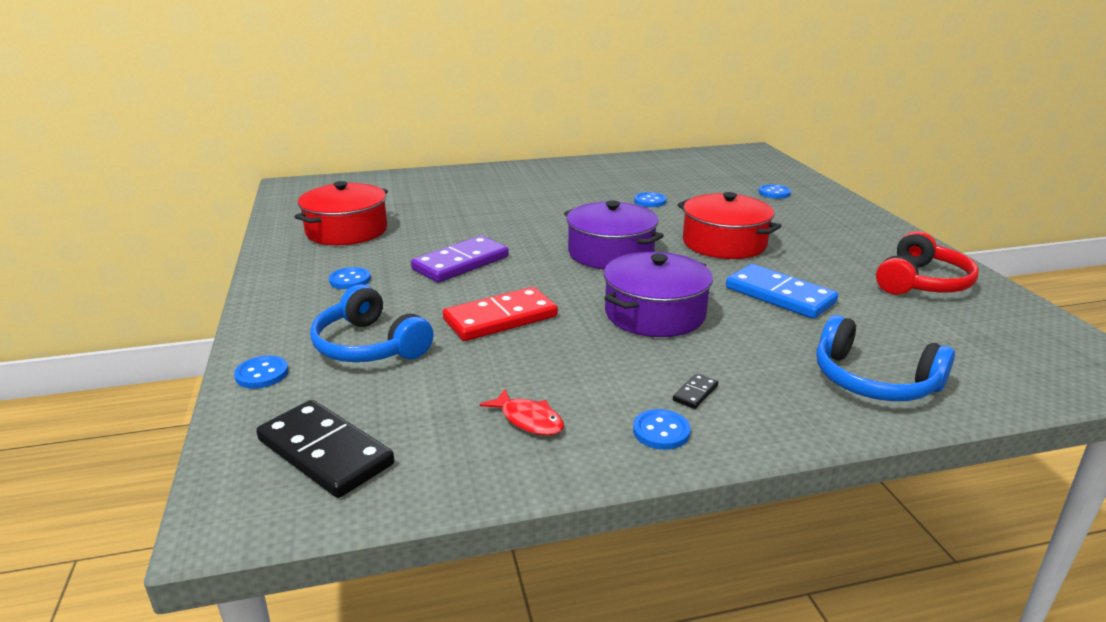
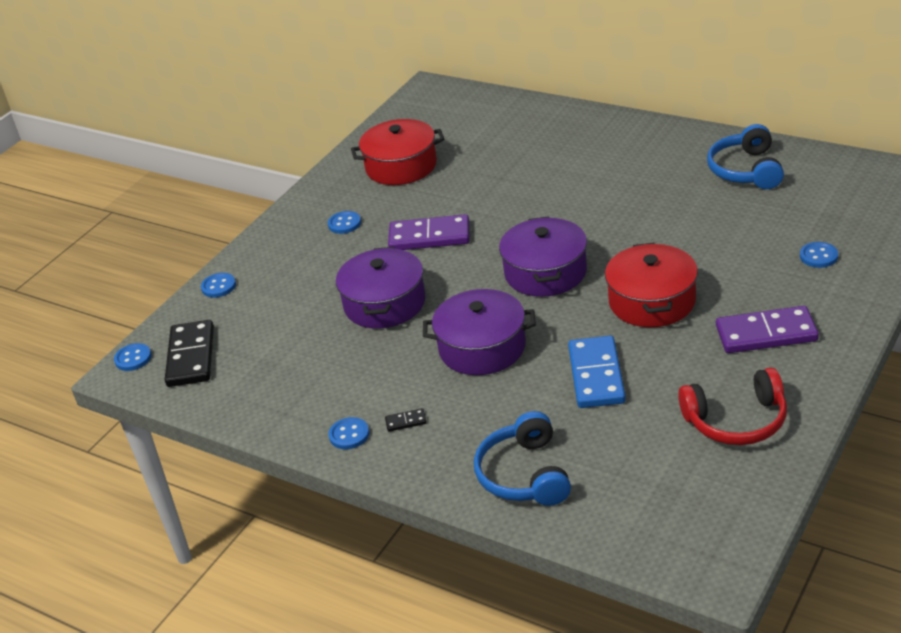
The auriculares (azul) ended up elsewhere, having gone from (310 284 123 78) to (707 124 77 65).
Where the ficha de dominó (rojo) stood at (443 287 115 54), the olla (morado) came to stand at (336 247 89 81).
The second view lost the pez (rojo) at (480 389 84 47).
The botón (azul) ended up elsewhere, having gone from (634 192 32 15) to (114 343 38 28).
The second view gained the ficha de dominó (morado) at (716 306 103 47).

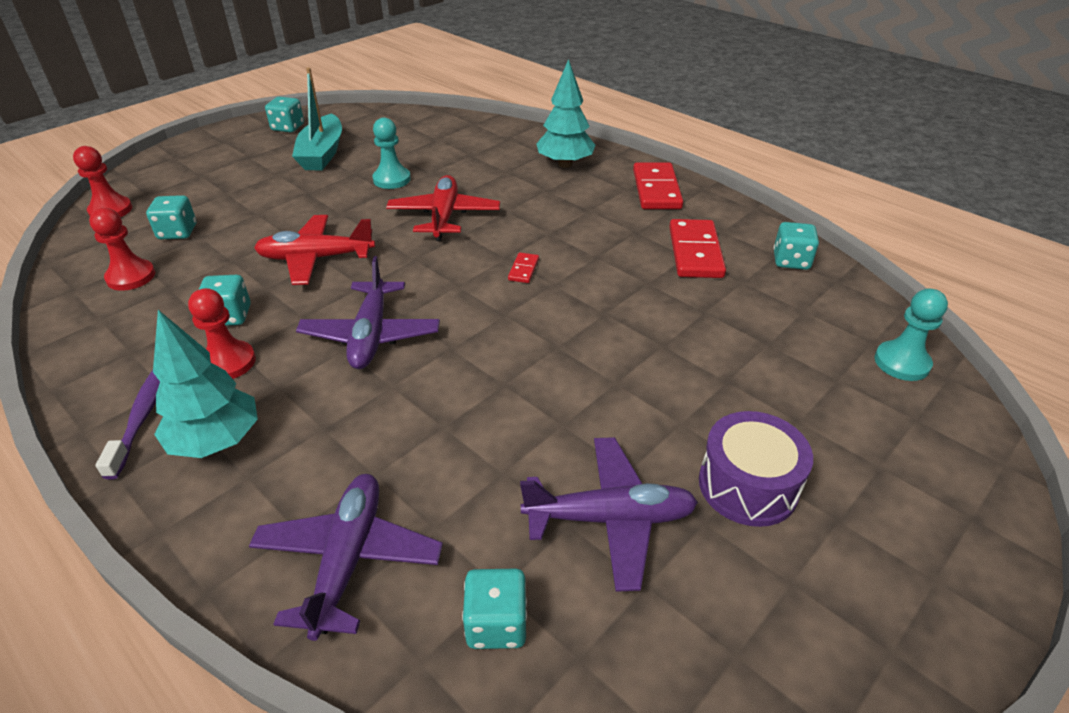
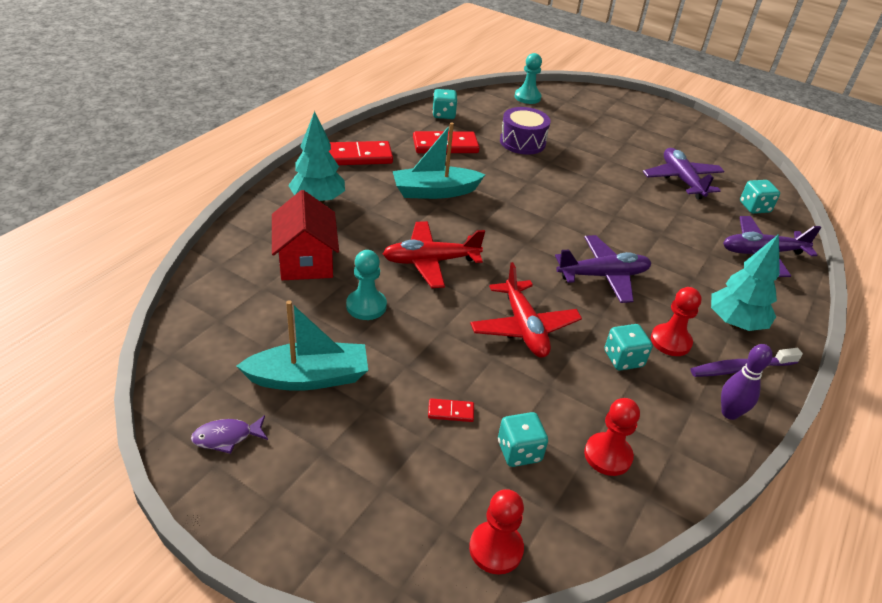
Where the dado (turquesa) stood at (265 97 39 35), the pez (morado) came to stand at (191 415 77 39).
The ficha de dominó (rojo) ended up elsewhere, having gone from (508 253 31 30) to (428 398 46 24).
The tambor (morado) ended up elsewhere, having gone from (699 411 114 116) to (500 107 50 48).
The second view gained the casa (rojo) at (272 190 67 90).
The second view gained the barco (turquesa) at (393 122 92 77).
The second view gained the bolo (morado) at (721 344 52 76).

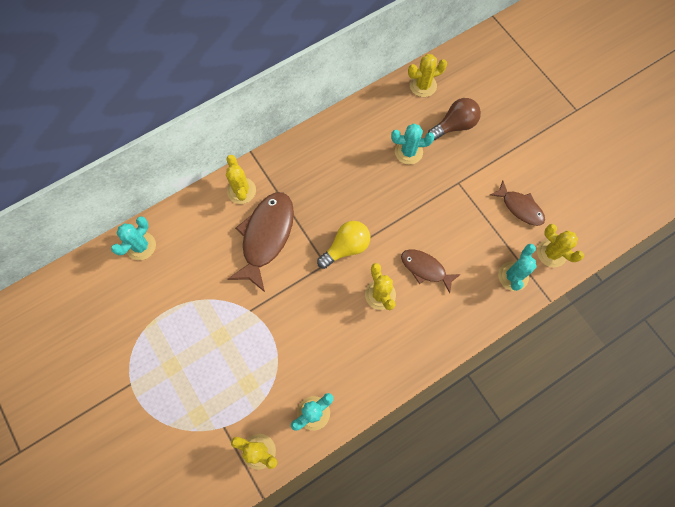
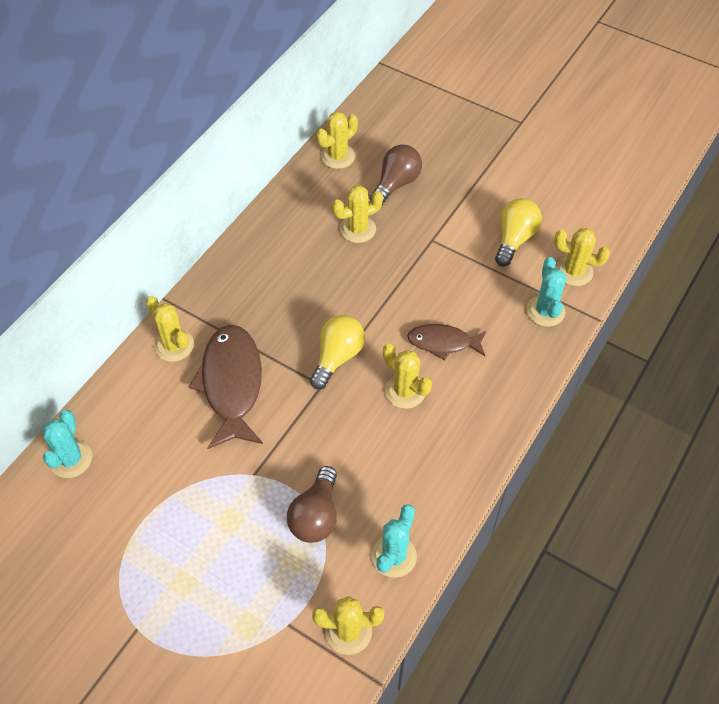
What was the cactus (turquesa) at (391 124 44 41) turned into the cactus (amarillo) at (332 185 51 58).
Where the pez (marrón) stood at (490 180 55 46), the bombilla (amarillo) came to stand at (495 198 47 68).
The second view gained the bombilla (marrón) at (287 466 50 77).

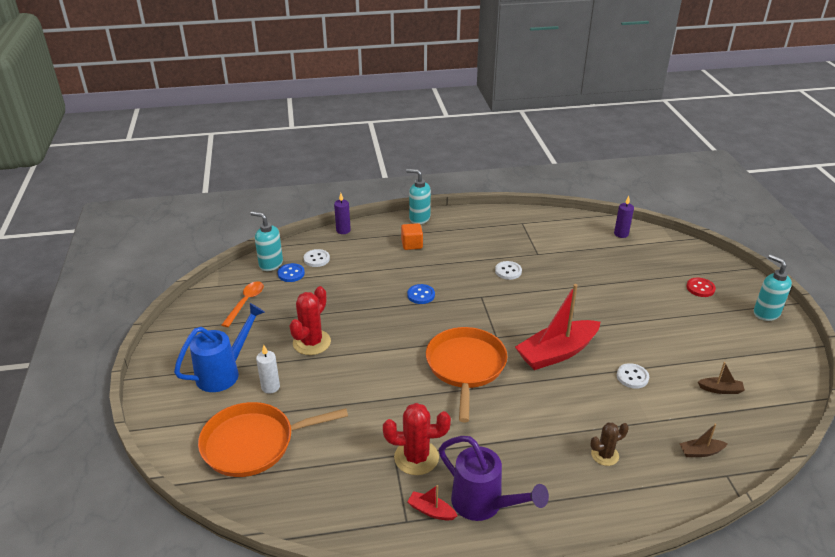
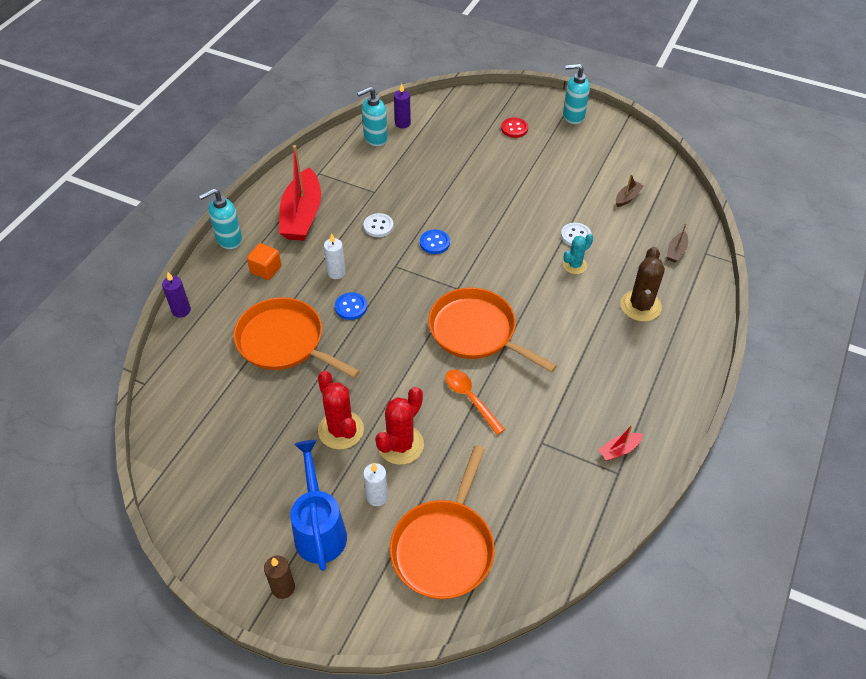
The cuchara (naranja) ended up elsewhere, having gone from (222 281 42 46) to (445 370 60 65).
The dispensador de jabón (turquesa) ended up elsewhere, having gone from (251 211 32 60) to (357 87 31 59).
The botón (azul) ended up elsewhere, having gone from (278 263 27 19) to (420 229 30 25).
The second view lost the botón (blanco) at (304 249 26 18).
The cactus (rojo) ended up elsewhere, having gone from (383 403 68 72) to (375 387 49 78).
The second view lost the regadera (morado) at (439 436 110 85).
The barco (rojo) ended up elsewhere, having gone from (515 284 85 86) to (279 145 42 96).
The size of the cactus (marrón) at (590 423 39 43) changed by a factor of 1.63.
The second view gained the sartén (naranja) at (233 297 127 81).
The second view gained the vela (marrón) at (264 556 31 43).
The second view gained the vela (blanco) at (324 233 22 46).
The second view gained the cactus (turquesa) at (563 234 30 40).

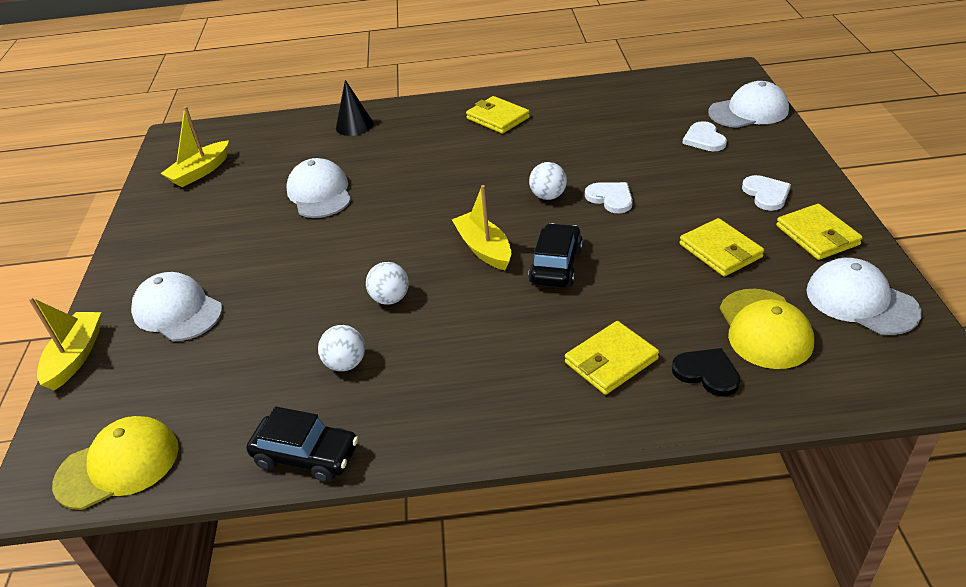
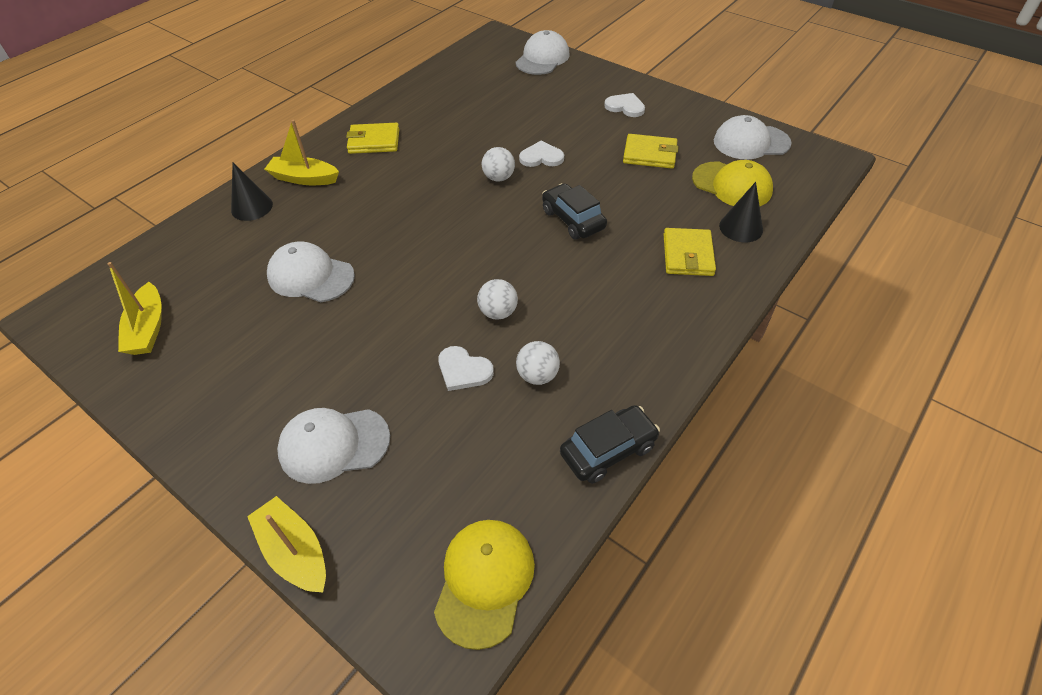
The barco (amarillo) ended up elsewhere, having gone from (452 185 59 85) to (264 120 75 65).
Where the corazón (negro) stood at (672 348 68 49), the cono (negro) came to stand at (719 182 44 60).
The corazón (blanco) ended up elsewhere, having gone from (682 121 45 30) to (438 346 56 45).
The second view lost the cartera (amarillo) at (776 204 87 56).

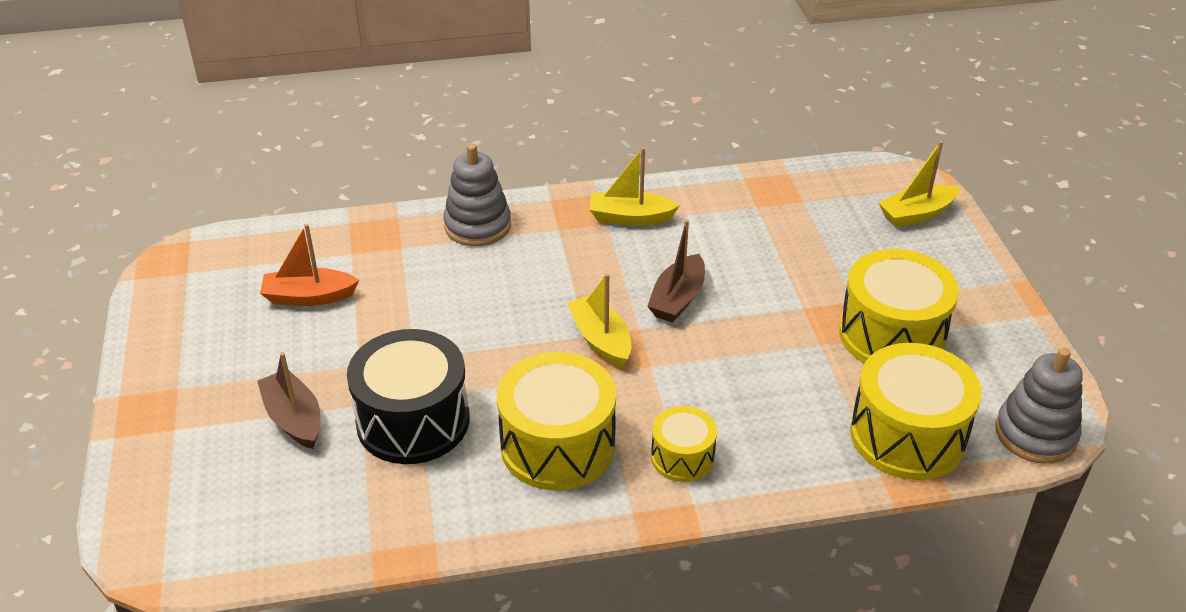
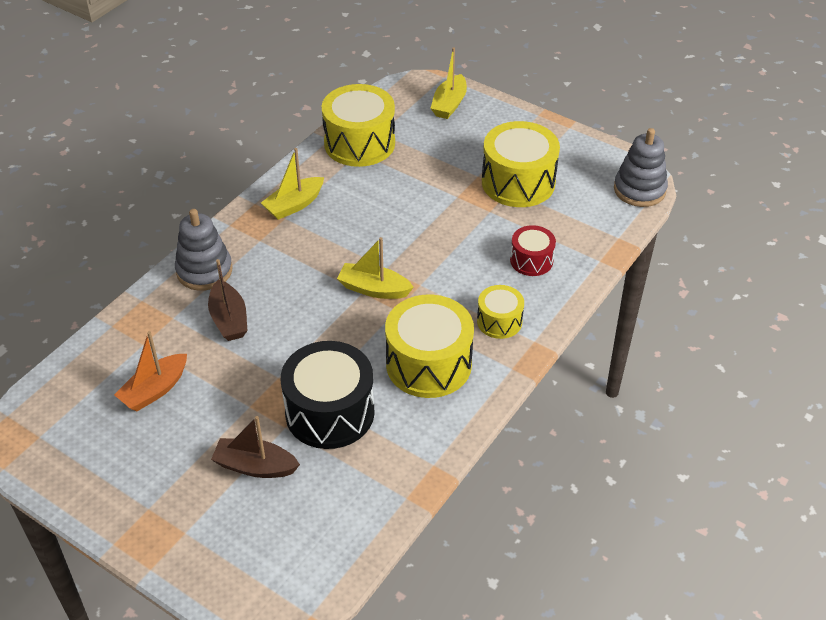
The barco (marrón) ended up elsewhere, having gone from (647 220 58 103) to (208 259 39 82).
The tambor (amarillo) ended up elsewhere, having gone from (850 343 132 137) to (322 84 73 83).
The second view gained the tambor (rojo) at (510 225 46 51).

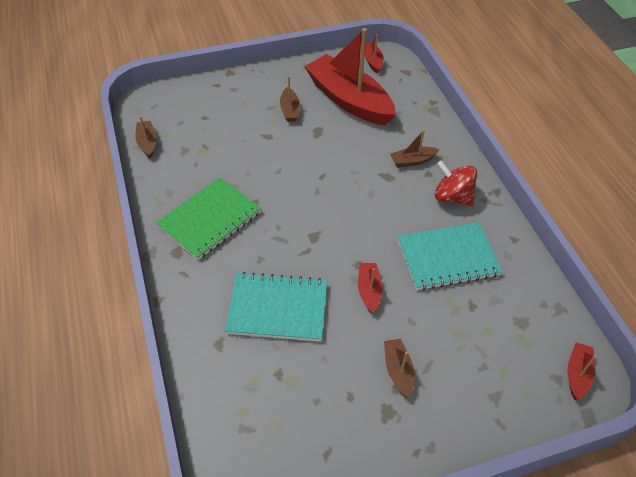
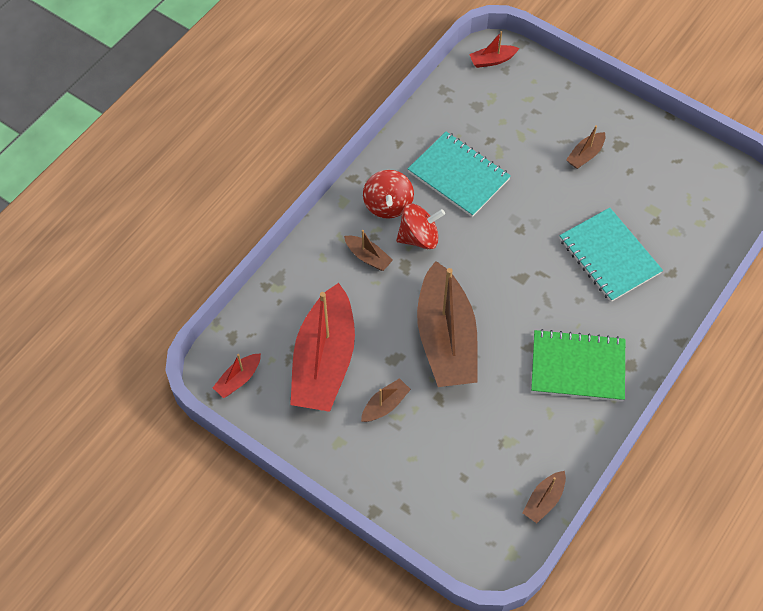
The second view lost the barco (rojo) at (358 263 25 50).
The second view gained the peonza (rojo) at (396 204 49 45).
The second view gained the barco (marrón) at (417 261 61 126).

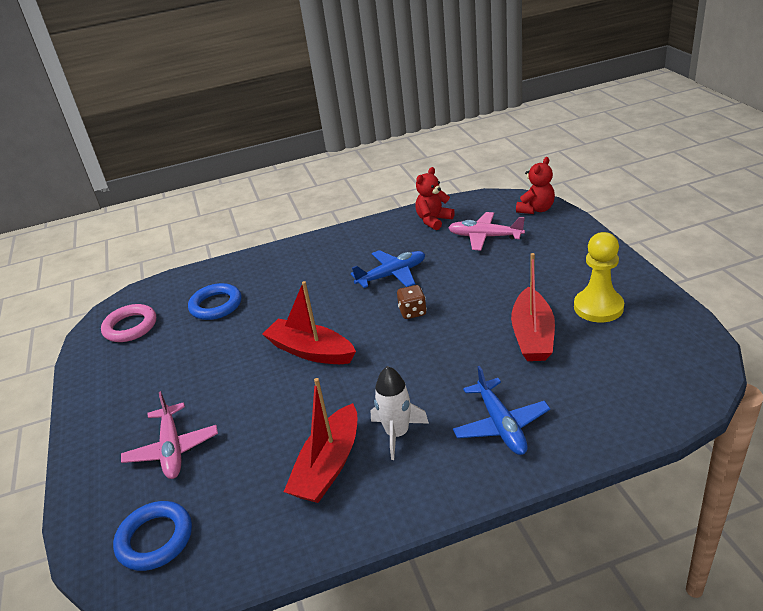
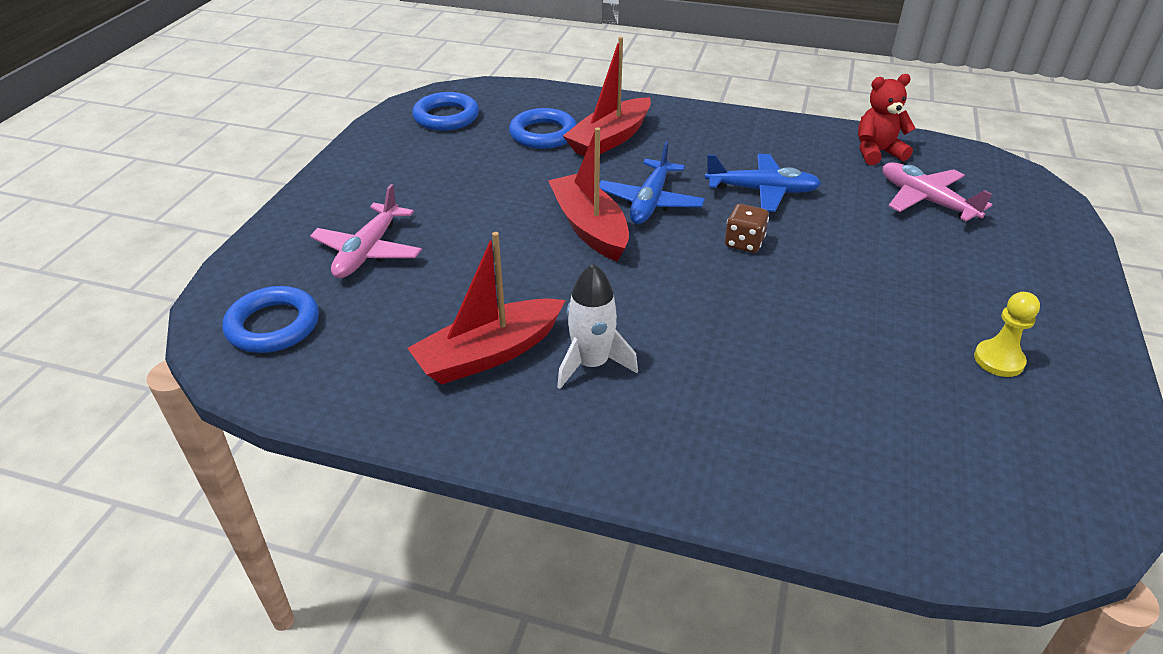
What was the anillo (rosa) at (101 304 55 38) turned into the anillo (azul) at (412 92 67 39).
The avión (azul) ended up elsewhere, having gone from (453 366 97 89) to (599 141 106 83).
The barco (rojo) ended up elsewhere, having gone from (511 253 44 108) to (563 37 88 119).
The second view lost the osito (rojo) at (516 157 39 57).
The size of the peón (amarillo) at (574 232 50 90) changed by a factor of 0.61.

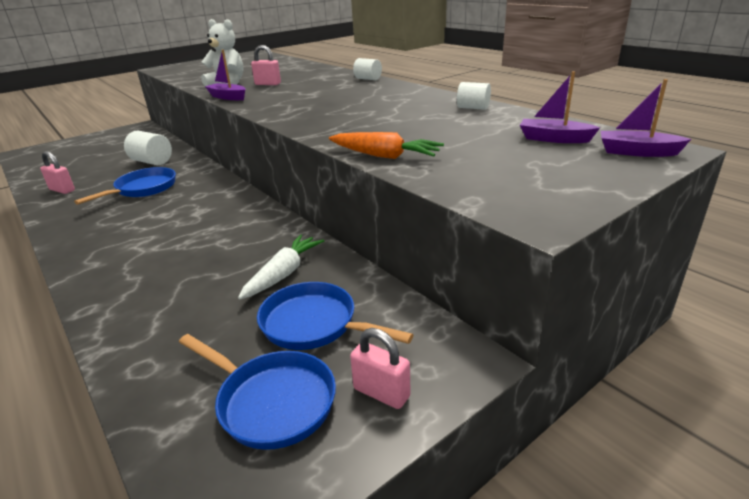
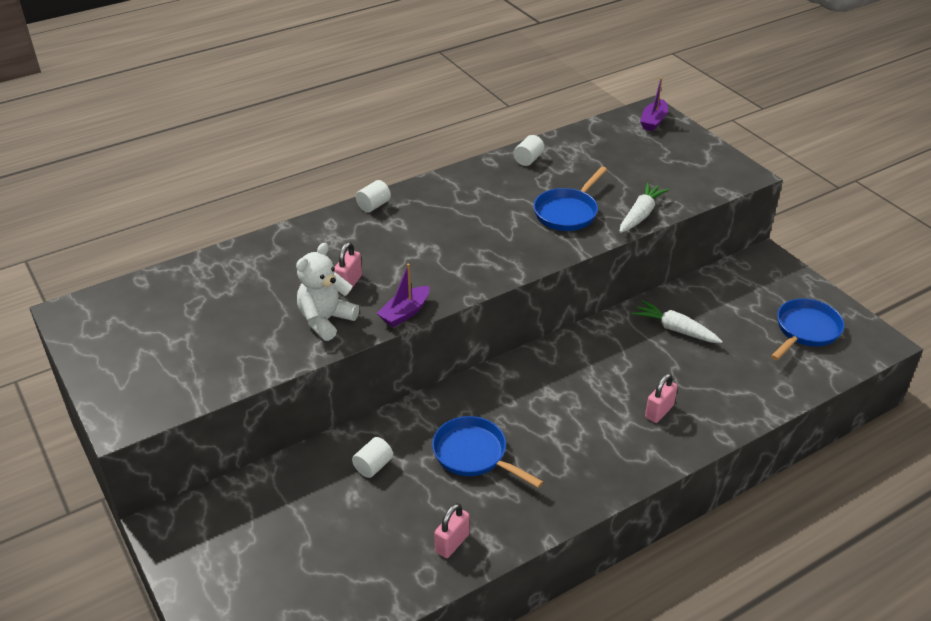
The size of the cilindro (blanco) at (124 131 48 34) changed by a factor of 0.64.
The sartén (azul) ended up elsewhere, having gone from (257 282 156 68) to (533 167 74 64).
What was the zanahoria (naranja) at (329 132 115 27) turned into the zanahoria (blanco) at (619 182 50 51).
The candado (rosa) ended up elsewhere, having gone from (350 328 61 81) to (645 373 33 50).
The second view lost the barco (morado) at (520 71 80 72).

